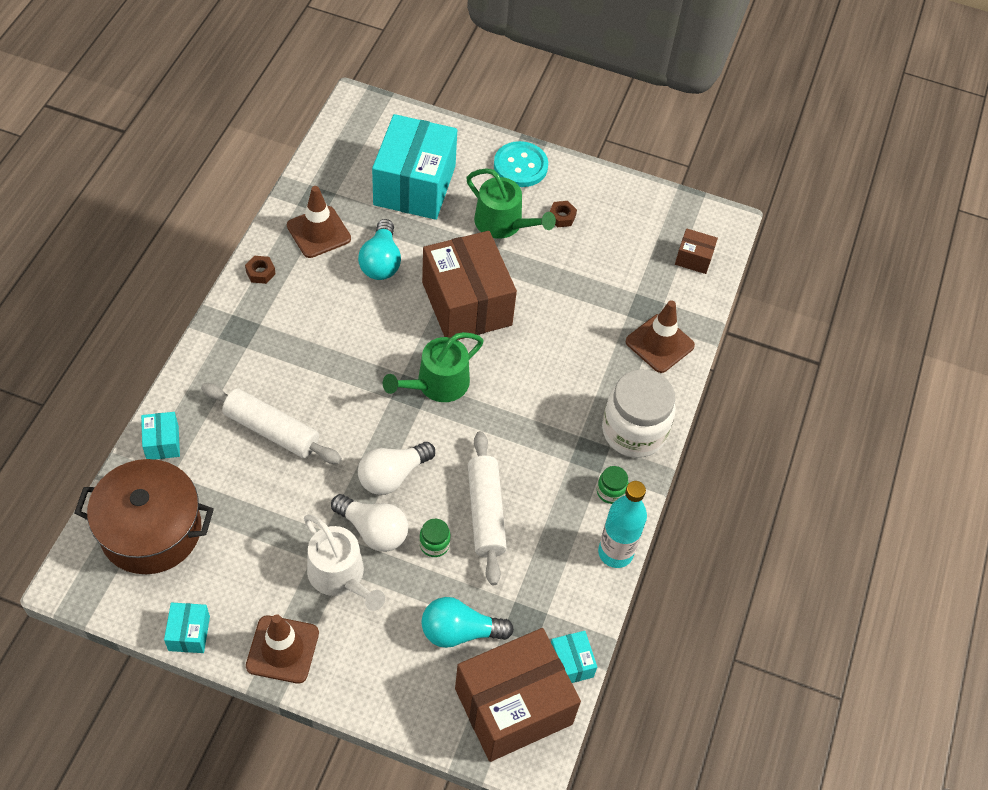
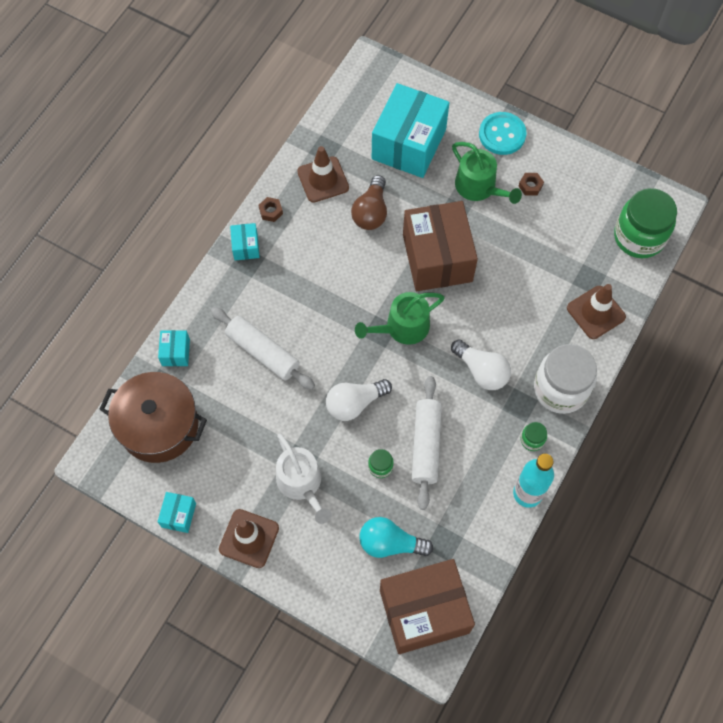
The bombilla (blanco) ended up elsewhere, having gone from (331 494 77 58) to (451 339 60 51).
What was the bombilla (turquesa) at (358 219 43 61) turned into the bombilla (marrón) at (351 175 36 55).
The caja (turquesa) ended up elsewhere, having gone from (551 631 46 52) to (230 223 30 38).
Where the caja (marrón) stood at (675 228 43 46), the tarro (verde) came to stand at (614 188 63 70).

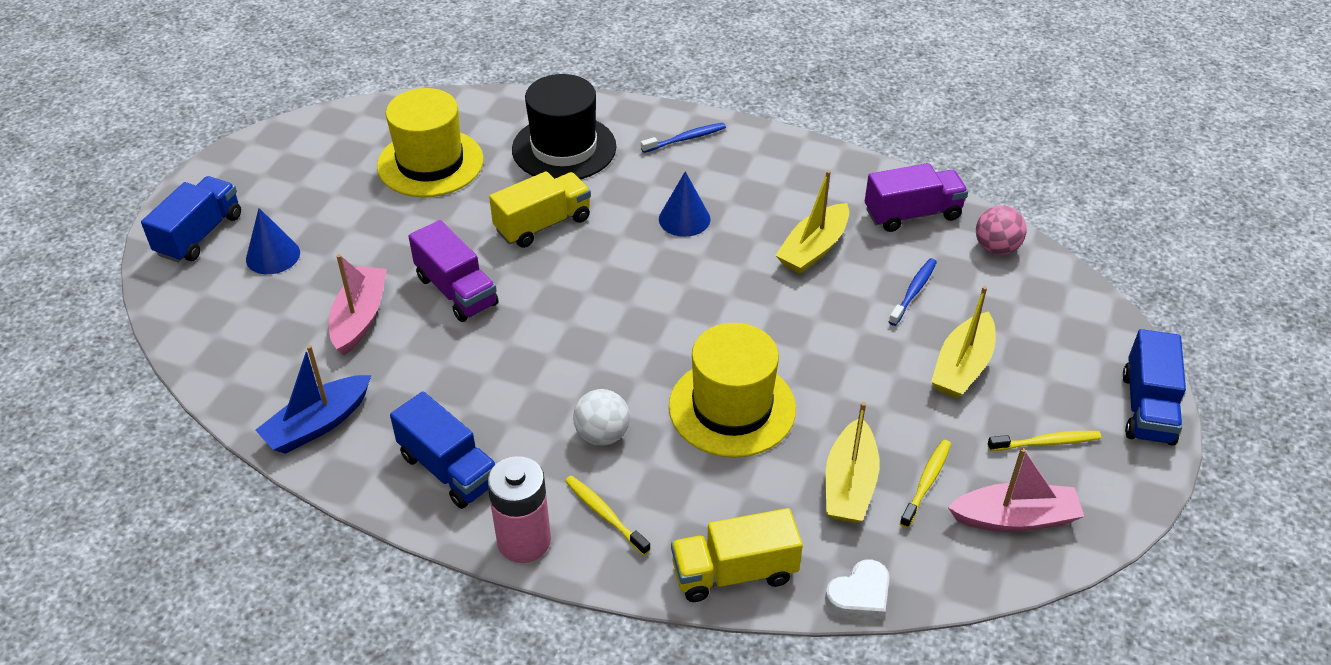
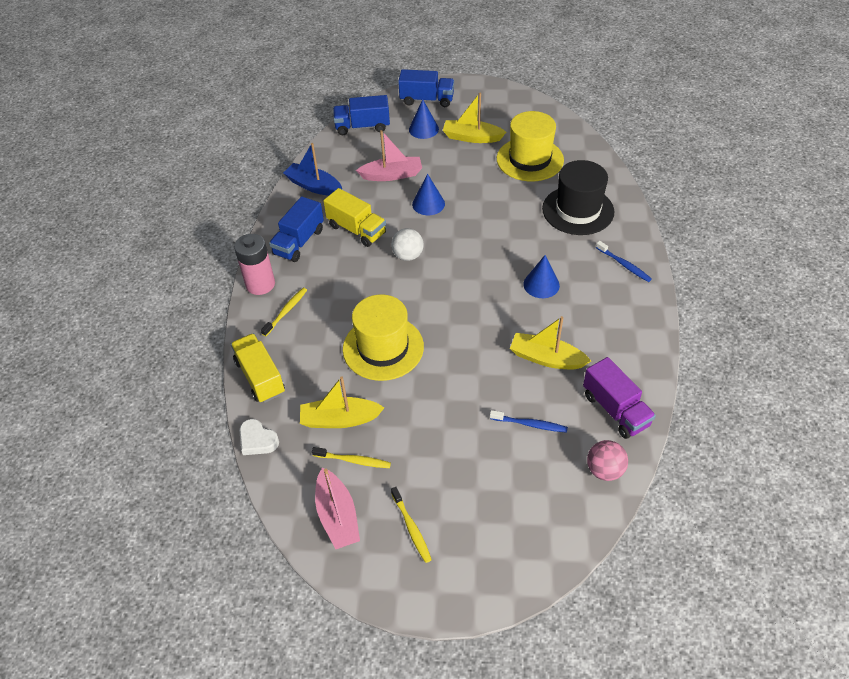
Where the camión (morado) stood at (408 220 91 102), the cono (azul) came to stand at (412 174 33 41).
The camión (amarillo) ended up elsewhere, having gone from (489 171 102 77) to (323 188 63 59).
The pelota (blanco) ended up elsewhere, having gone from (573 389 57 57) to (391 228 32 33).
The barco (amarillo) ended up elsewhere, having gone from (931 286 64 112) to (443 92 63 51).
The camión (azul) ended up elsewhere, having gone from (1123 329 63 117) to (333 95 57 40).

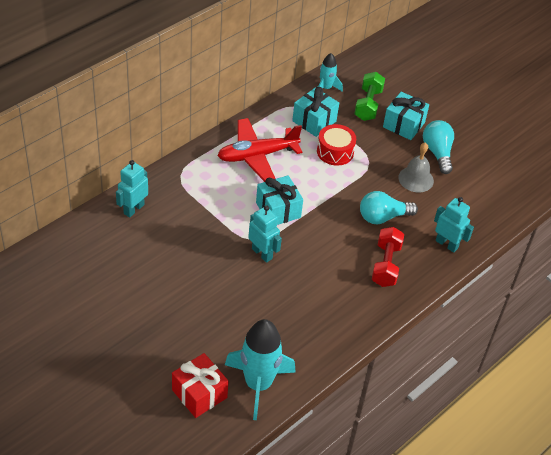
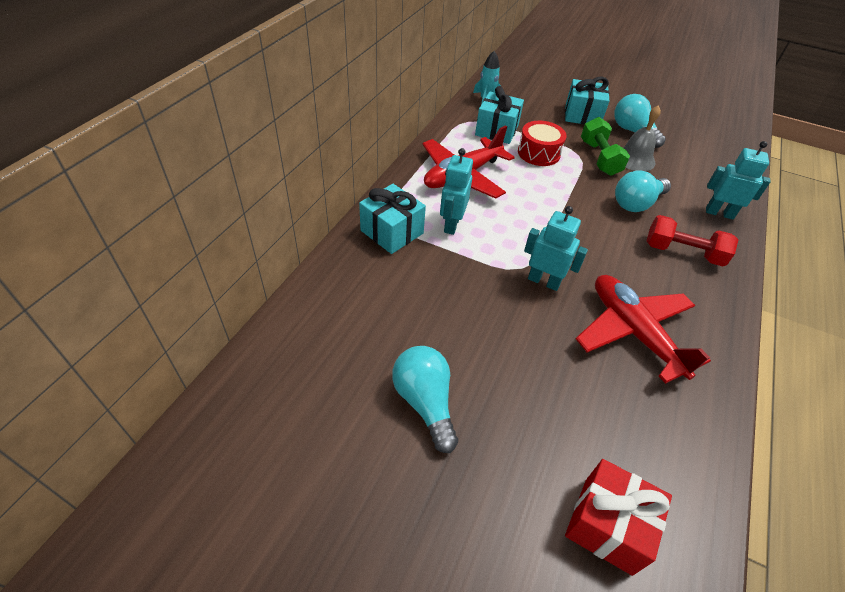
The robot (turquesa) ended up elsewhere, having gone from (116 160 32 57) to (440 148 33 87).
The second view lost the cohete (turquesa) at (225 319 71 101).
The regalo (turquesa) ended up elsewhere, having gone from (256 175 47 50) to (359 184 67 70).
The mancuerna (verde) ended up elsewhere, having gone from (354 72 31 49) to (581 117 49 59).
The mancuerna (rojo) at (372 227 32 60) ended up facing another way, 60 degrees counterclockwise from before.
The second view gained the bombilla (turquesa) at (392 346 66 107).
The second view gained the avión (rojo) at (576 275 135 109).

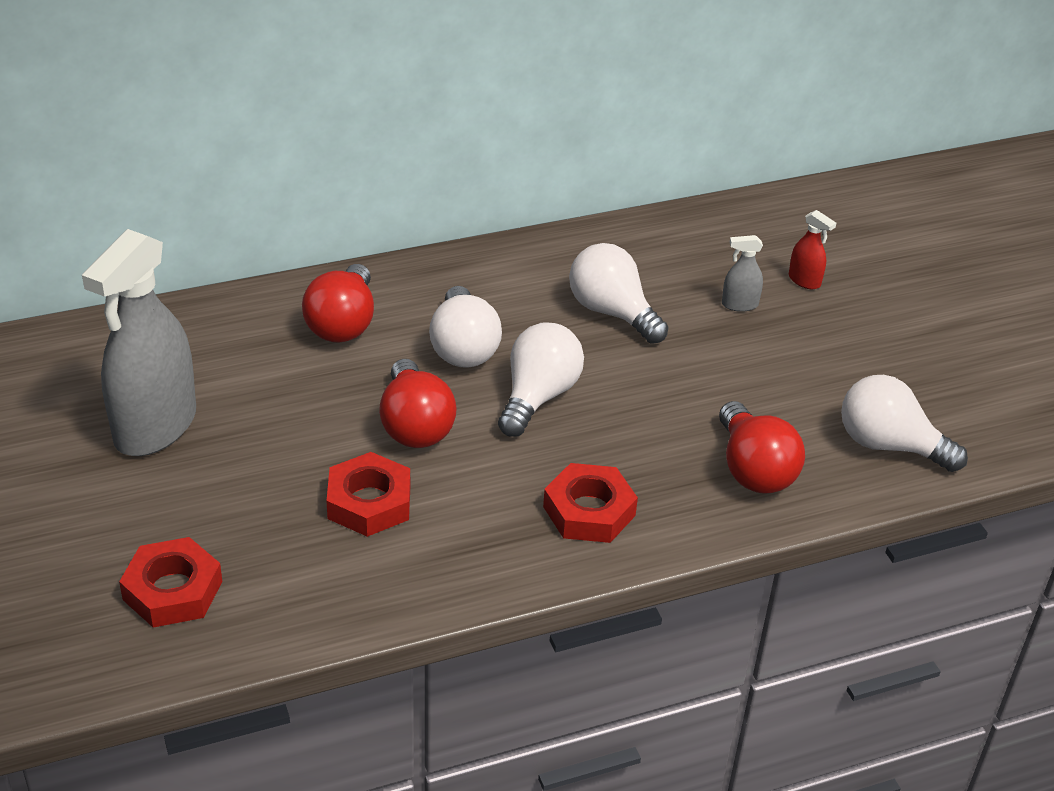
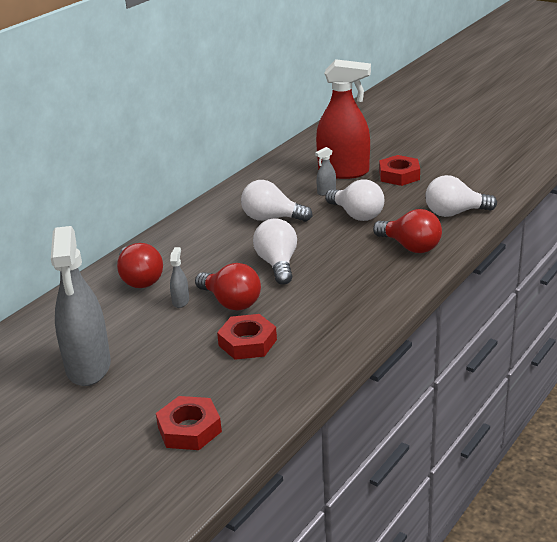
The bombilla (blanco) ended up elsewhere, having gone from (429 286 73 82) to (325 179 59 42).
The tuerca (rojo) ended up elsewhere, having gone from (543 463 95 80) to (379 155 41 31).
The size of the pulverizador (rojo) at (789 210 47 79) changed by a factor of 2.49.
The second view gained the pulverizador (gris) at (170 247 19 61).

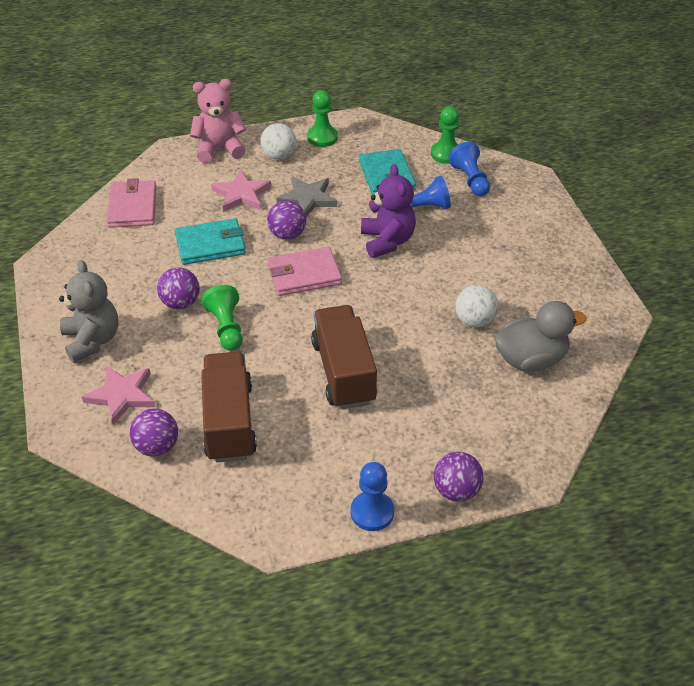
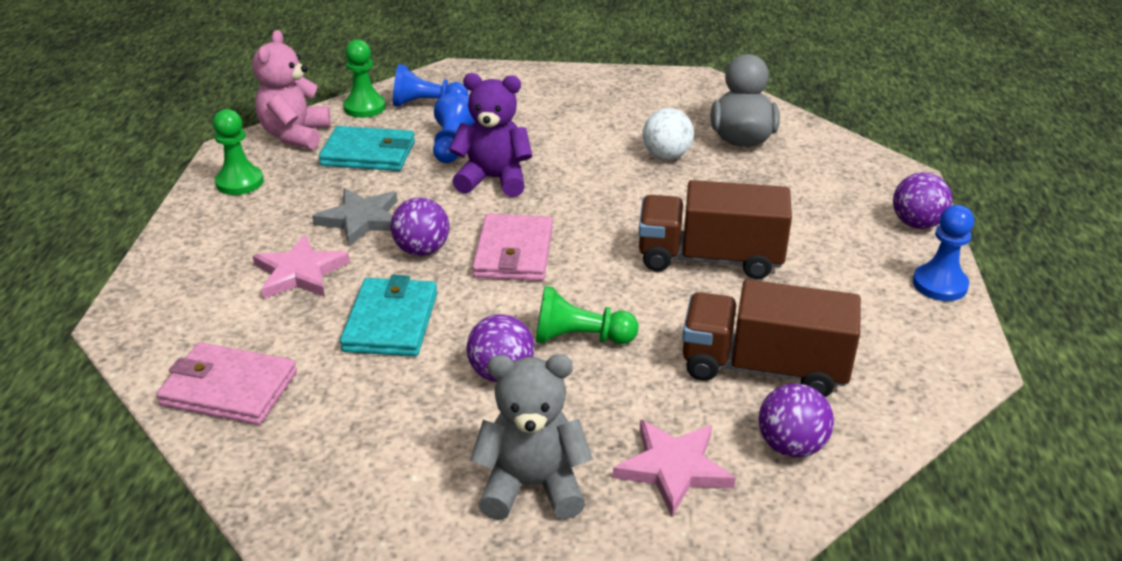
The osito (rosa) ended up elsewhere, having gone from (190 79 56 84) to (252 30 79 120).
The second view lost the pelota (blanco) at (260 123 36 37).

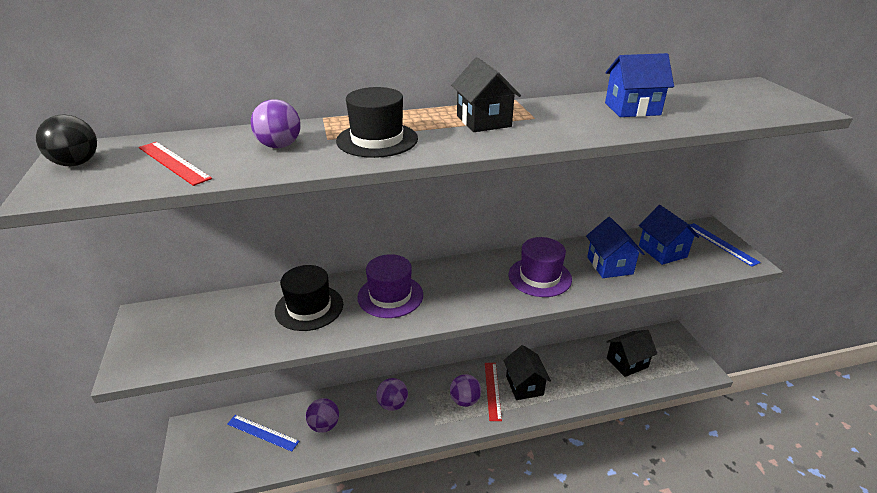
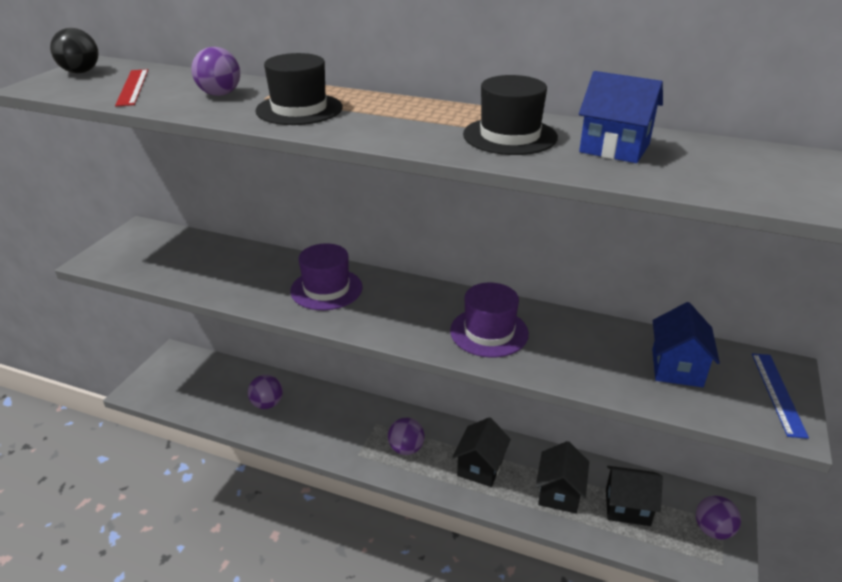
The second view lost the regla (azul) at (227 415 73 37).
The sombrero (negro) ended up elsewhere, having gone from (275 265 68 66) to (463 75 95 80).
The pelota (morado) ended up elsewhere, having gone from (376 378 32 33) to (696 496 45 43).
The casa (negro) ended up elsewhere, having gone from (451 57 70 75) to (536 441 53 72).
The second view lost the regla (rojo) at (485 363 17 58).
The second view lost the casa (azul) at (586 217 58 61).

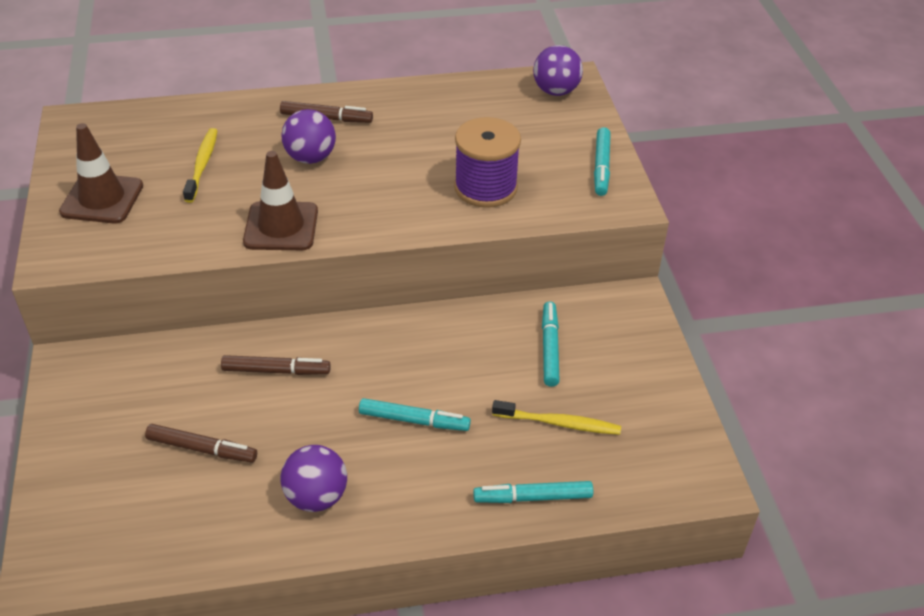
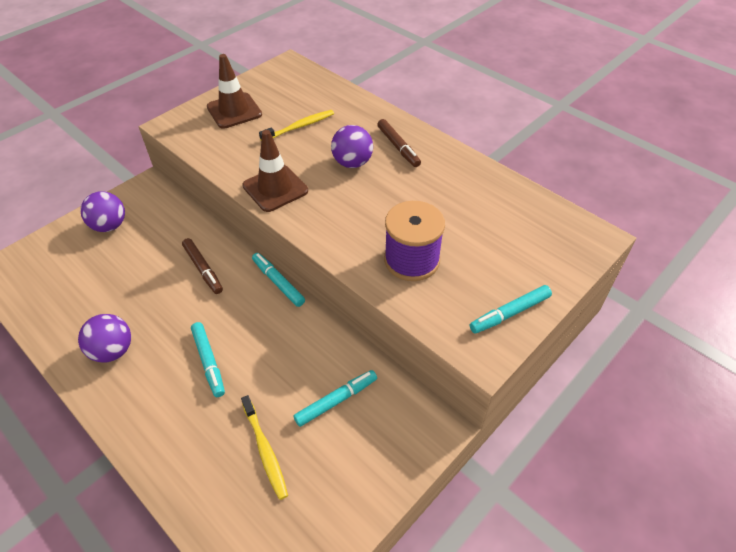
The second view lost the rotulador (marrón) at (145 424 112 39).
The rotulador (turquesa) ended up elsewhere, having gone from (473 481 120 22) to (252 253 53 54).
The pelota (morado) ended up elsewhere, having gone from (533 45 50 51) to (81 191 44 41).

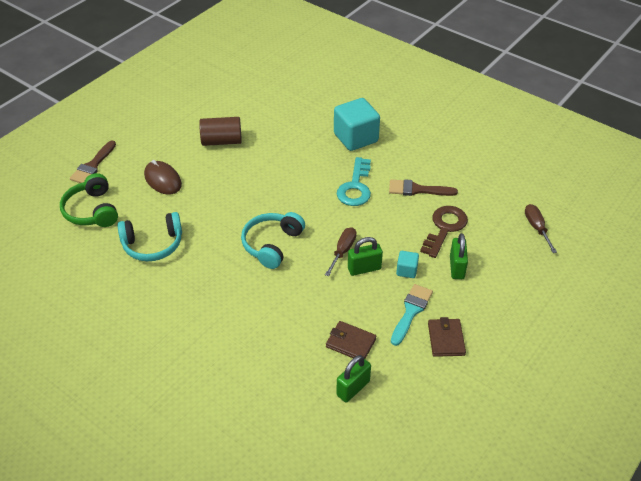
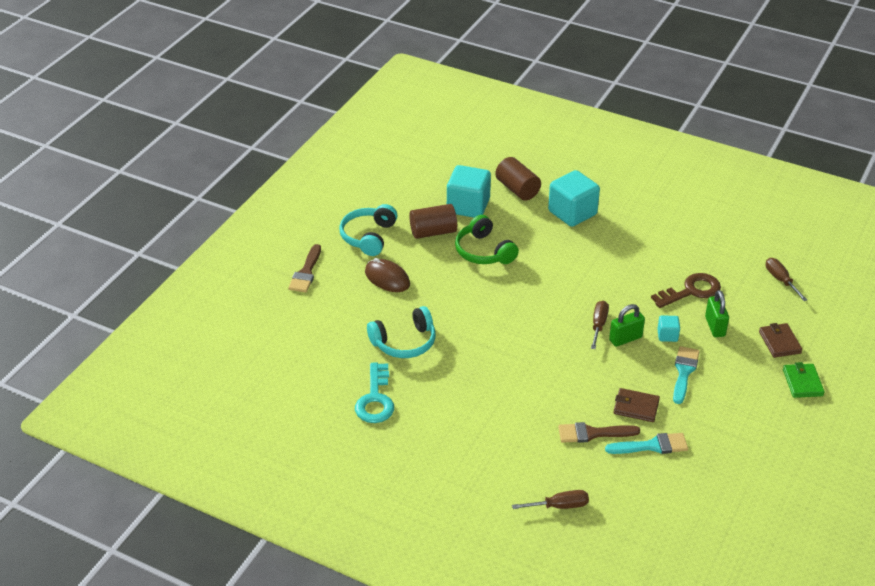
The auriculares (verde) ended up elsewhere, having gone from (60 173 58 54) to (455 215 64 49).
The auriculares (turquesa) ended up elsewhere, having gone from (241 212 64 57) to (339 204 59 52).
Where the candado (verde) stood at (336 355 35 47), the pincel (turquesa) came to stand at (605 433 83 21).
The llave (turquesa) ended up elsewhere, having gone from (337 157 34 49) to (355 363 39 60).
The pincel (marrón) ended up elsewhere, having gone from (389 179 69 17) to (558 422 82 21).
The llave (marrón) at (420 206 48 52) ended up facing another way, 45 degrees clockwise from before.
The cartera (marrón) ended up elsewhere, having gone from (428 317 38 40) to (759 323 44 35).
The second view gained the cubo (turquesa) at (447 165 44 53).
The second view gained the cilindro (marrón) at (495 157 46 44).
The second view gained the destornillador (marrón) at (512 490 77 19).
The second view gained the cartera (verde) at (783 362 42 36).

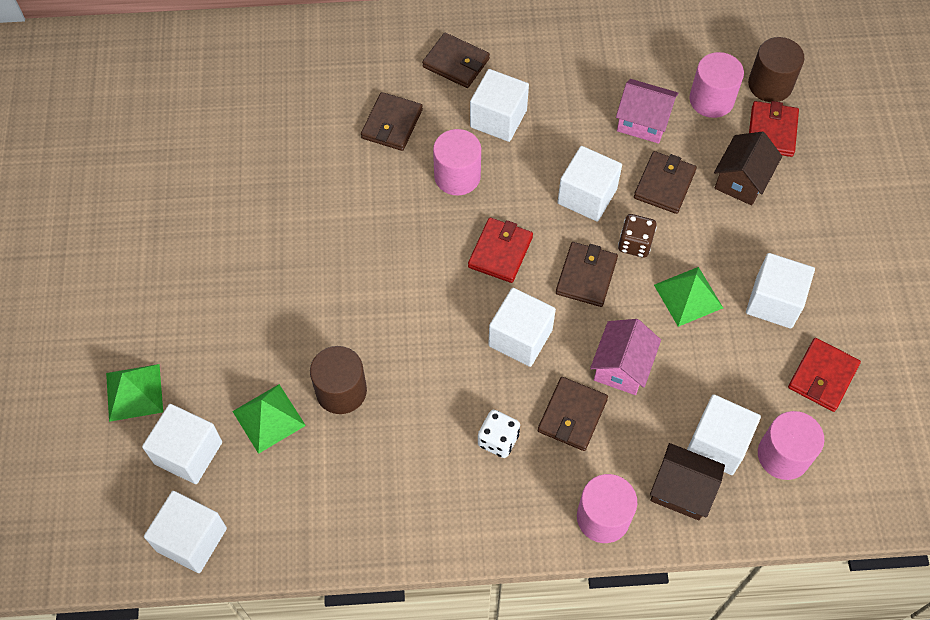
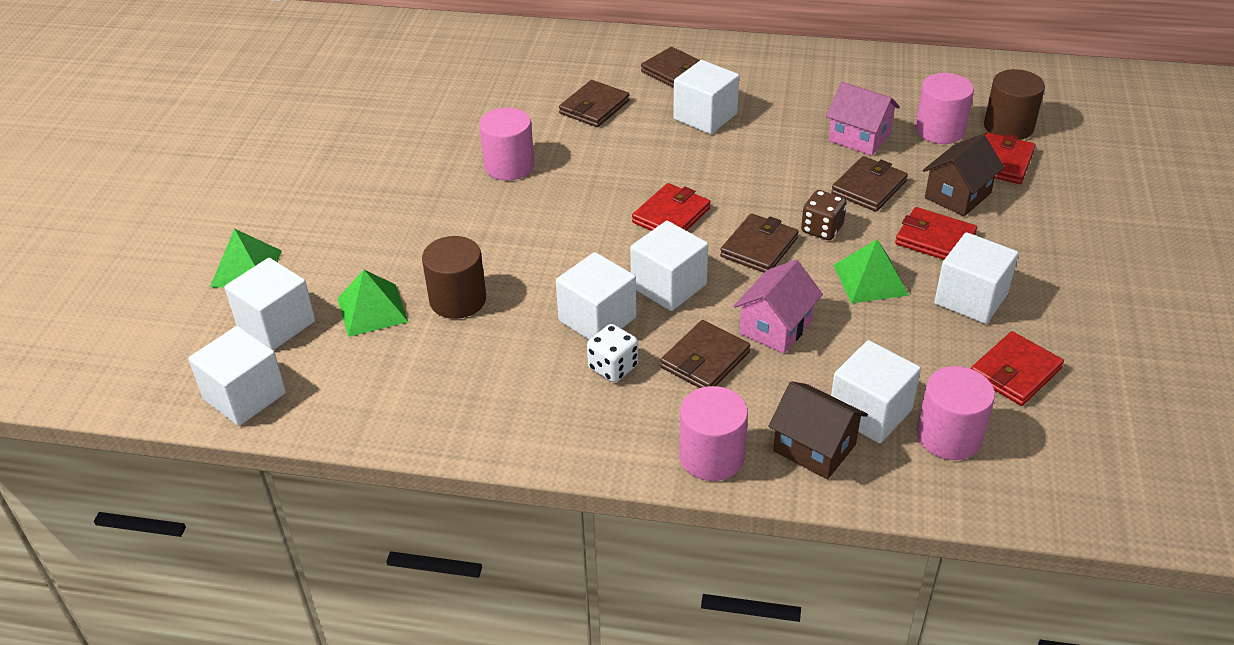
The cilindro (rosa) ended up elsewhere, having gone from (433 129 48 66) to (479 108 56 73).
The cubo (blanco) ended up elsewhere, having gone from (558 146 64 75) to (556 252 81 88).
The second view gained the cartera (rojo) at (895 207 82 53).

